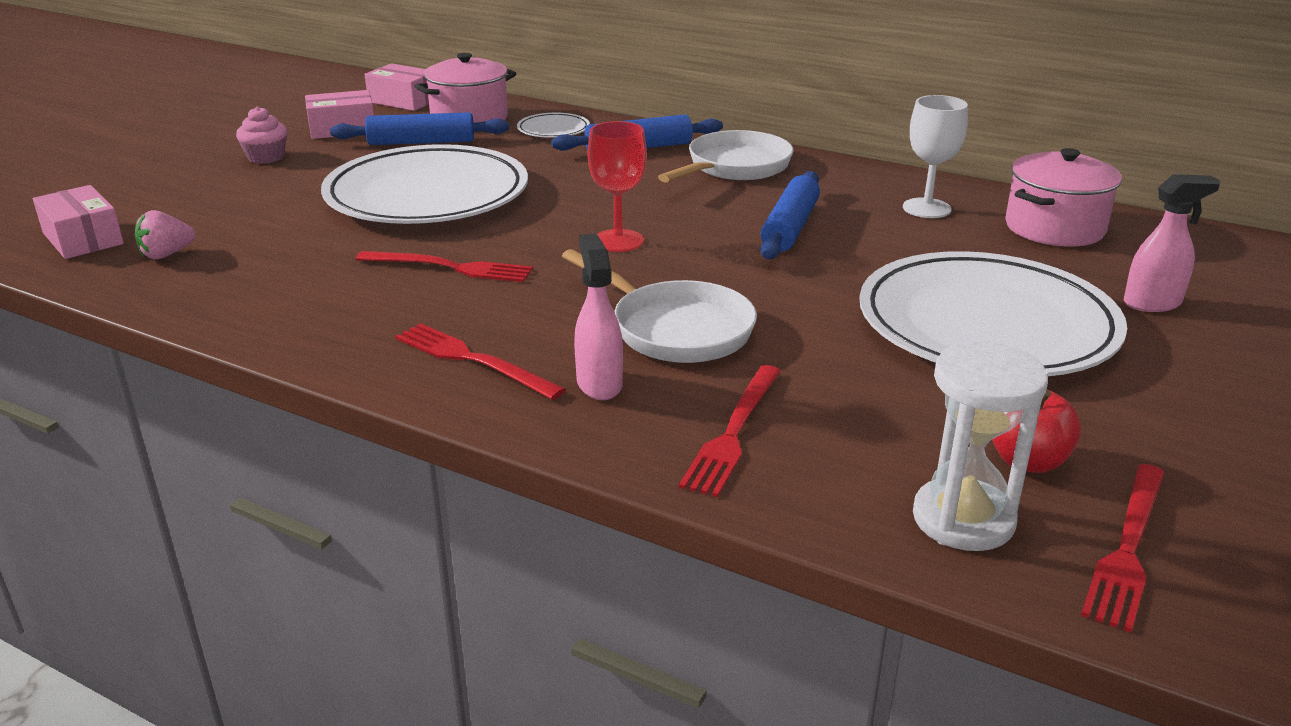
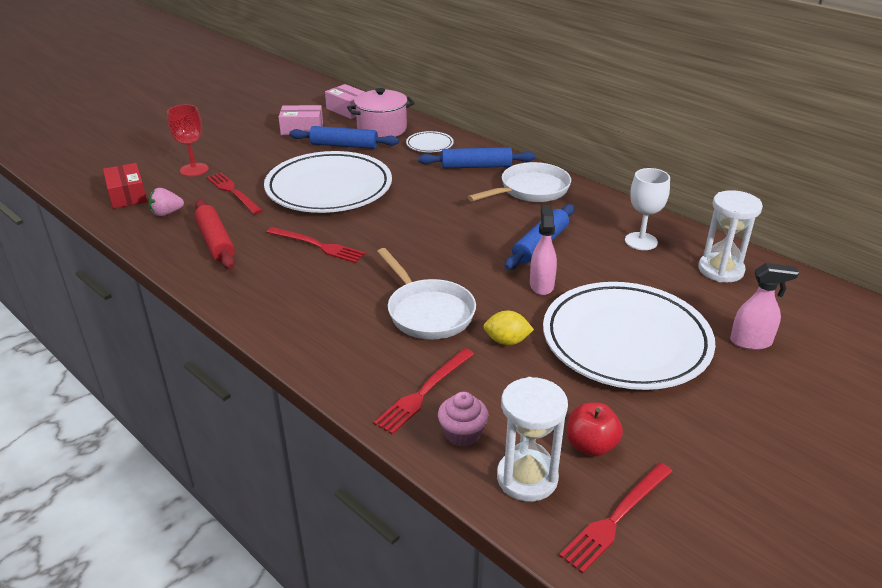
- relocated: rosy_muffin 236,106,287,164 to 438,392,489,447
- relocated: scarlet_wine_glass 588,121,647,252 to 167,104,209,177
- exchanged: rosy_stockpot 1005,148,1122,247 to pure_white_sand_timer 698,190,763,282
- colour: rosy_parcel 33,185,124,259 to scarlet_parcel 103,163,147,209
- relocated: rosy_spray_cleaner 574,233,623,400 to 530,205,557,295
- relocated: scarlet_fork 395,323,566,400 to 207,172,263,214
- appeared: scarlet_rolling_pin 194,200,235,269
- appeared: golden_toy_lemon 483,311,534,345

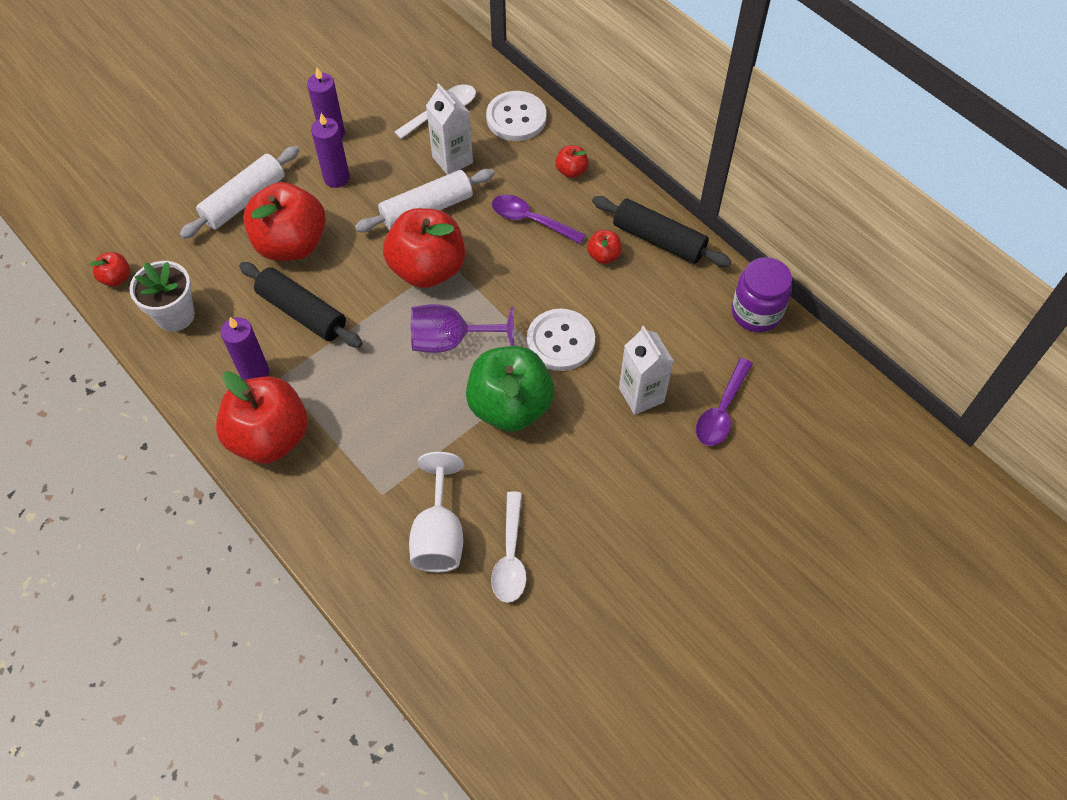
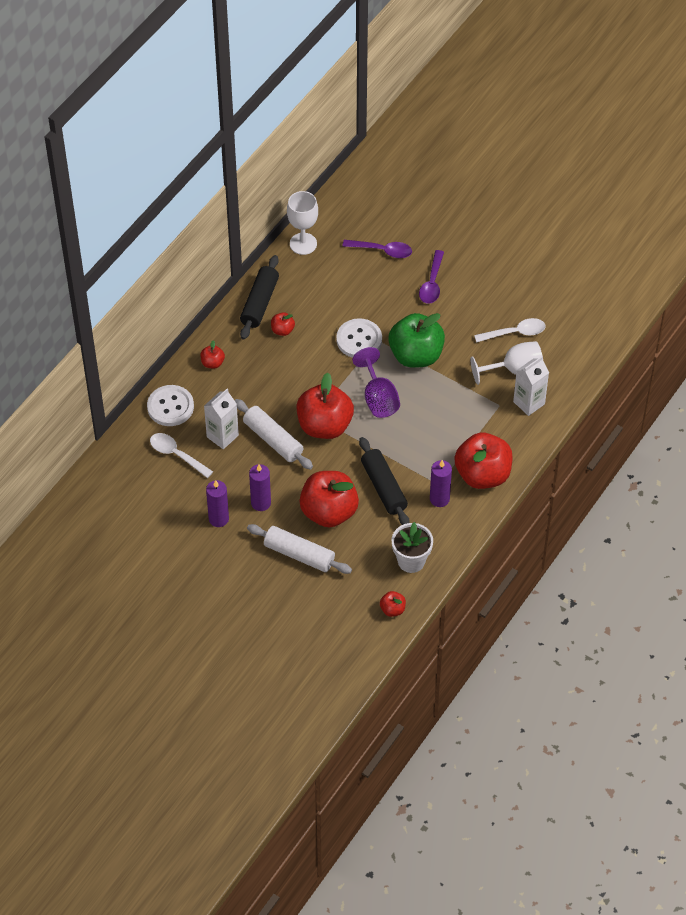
- relocated: violet_tablespoon 492,195,586,244 to 419,250,444,304
- exchanged: violet_jam_jar 732,257,792,332 to pure_white_wine_glass 287,191,318,255
- spun: black_rolling_pin 239,262,363,348 = 359,437,410,525 45 degrees counterclockwise
- relocated: pure_white_juice_carton 619,326,674,415 to 513,356,549,416

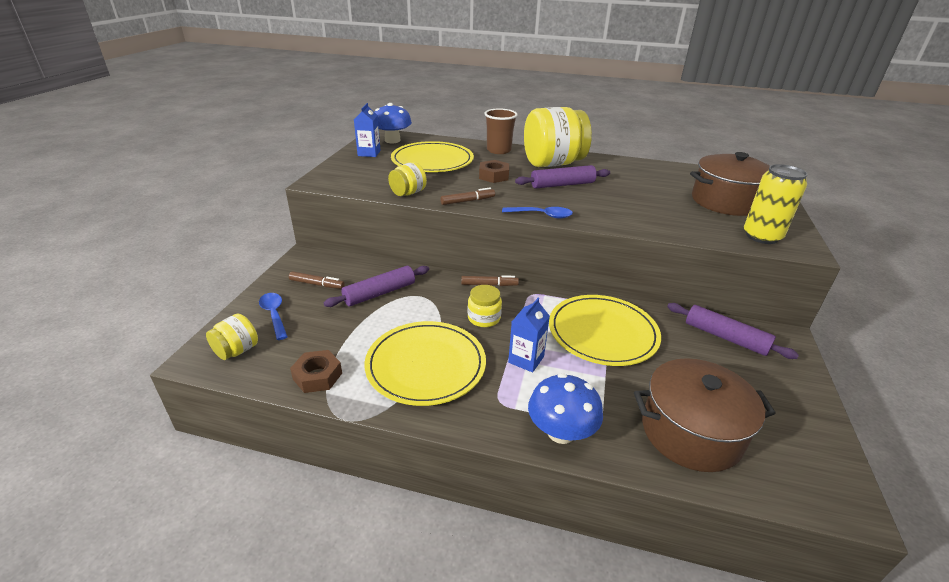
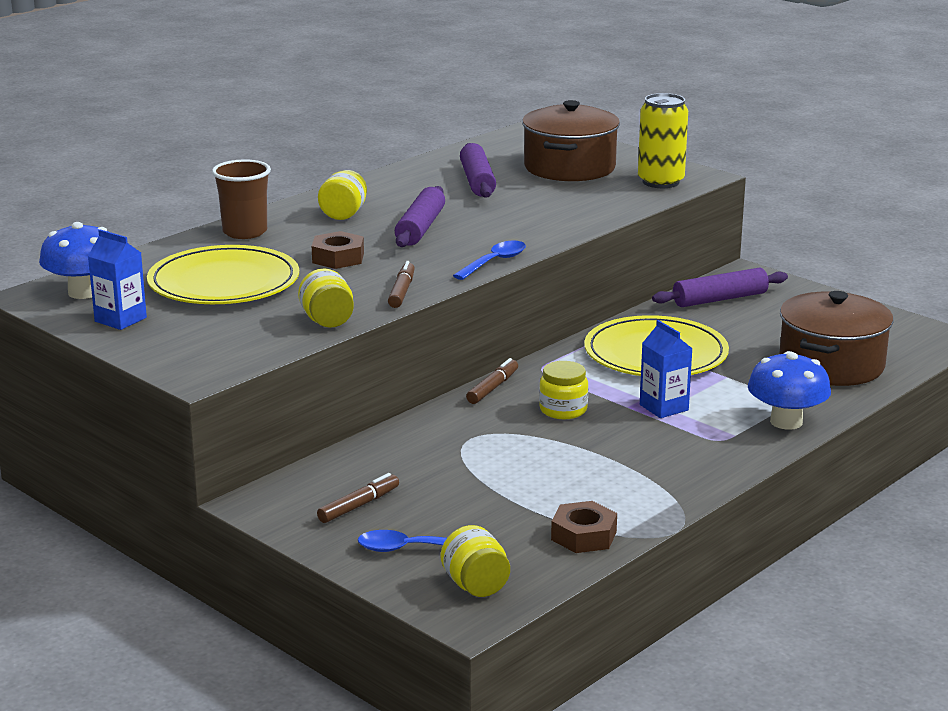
- size: golden_jam_jar 524,107,592,167 = 318,170,367,220 x0.47
- relocated: violet_rolling_pin 324,266,429,307 to 460,143,496,198
- missing: golden_dinner_plate 364,321,486,406

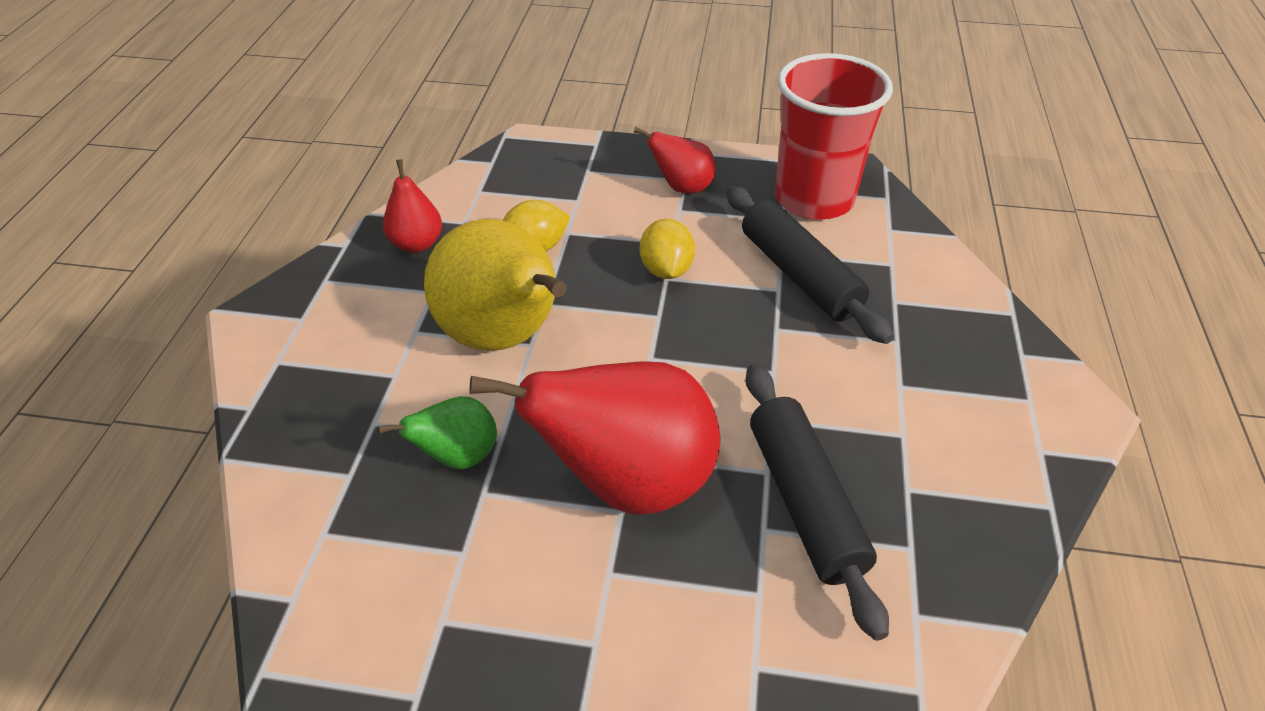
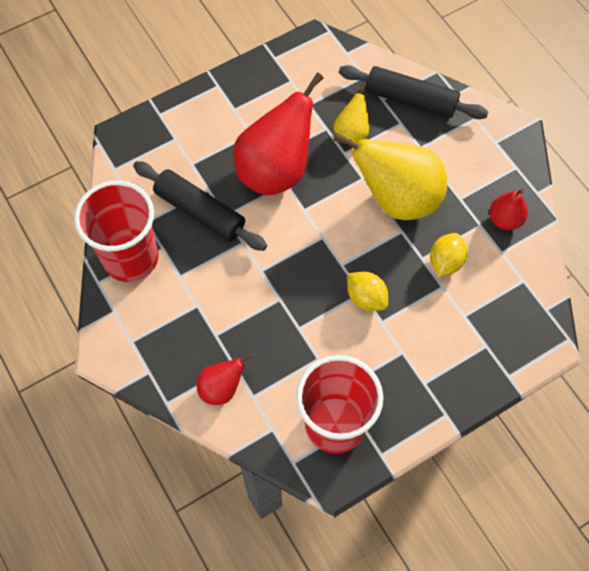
- relocated: scarlet_pear 634,126,716,194 to 197,353,253,405
- relocated: black_rolling_pin 726,186,894,344 to 339,65,488,119
- colour: leaf-green_pear 377,396,497,469 to golden_pear 334,82,369,143
- appeared: scarlet_beaker 74,180,159,282

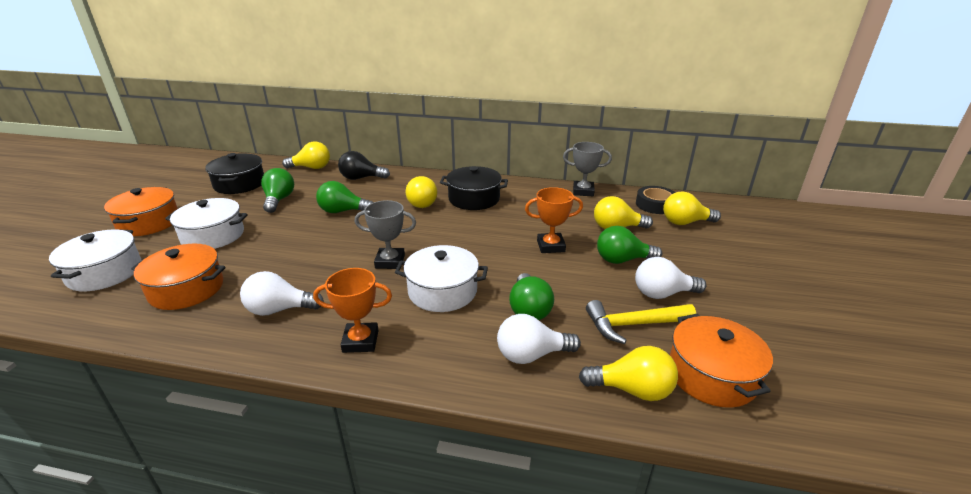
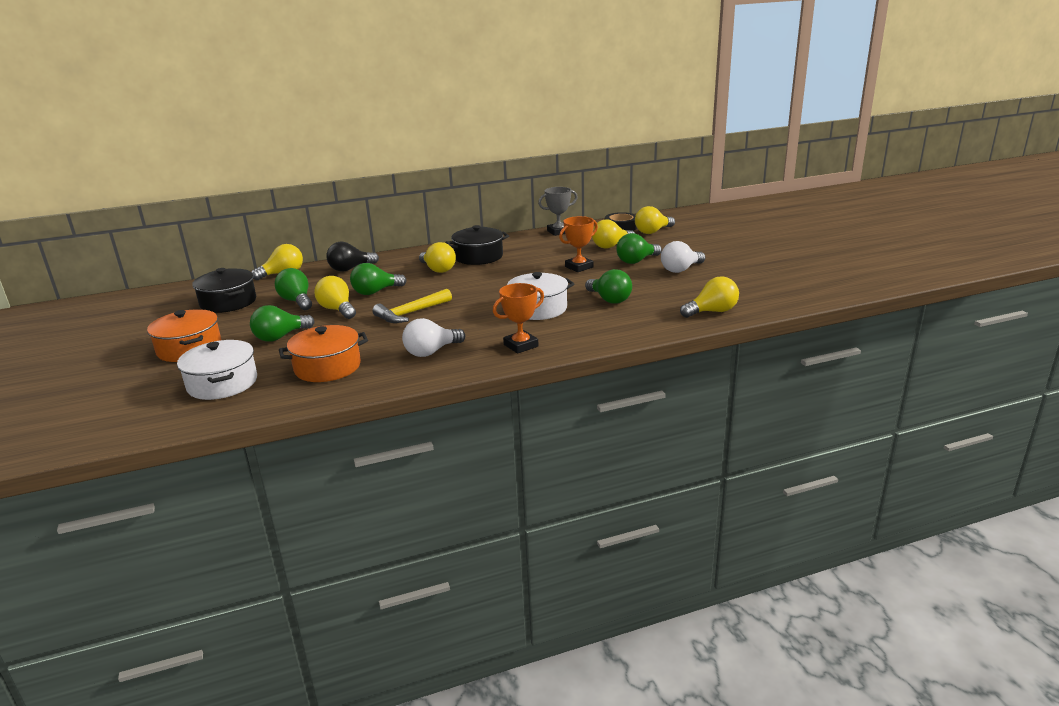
- exchanged: pure_white_stockpot 165,198,248,249 to leaf-green_light_bulb 250,305,314,342
- missing: grey_award_cup 355,200,416,269
- relocated: golden_hammer 586,300,696,344 to 372,289,452,323
- missing: pure_white_light_bulb 497,314,581,364
- missing: orange-coloured_stockpot 670,314,773,408
- appeared: golden_light_bulb 314,276,356,319

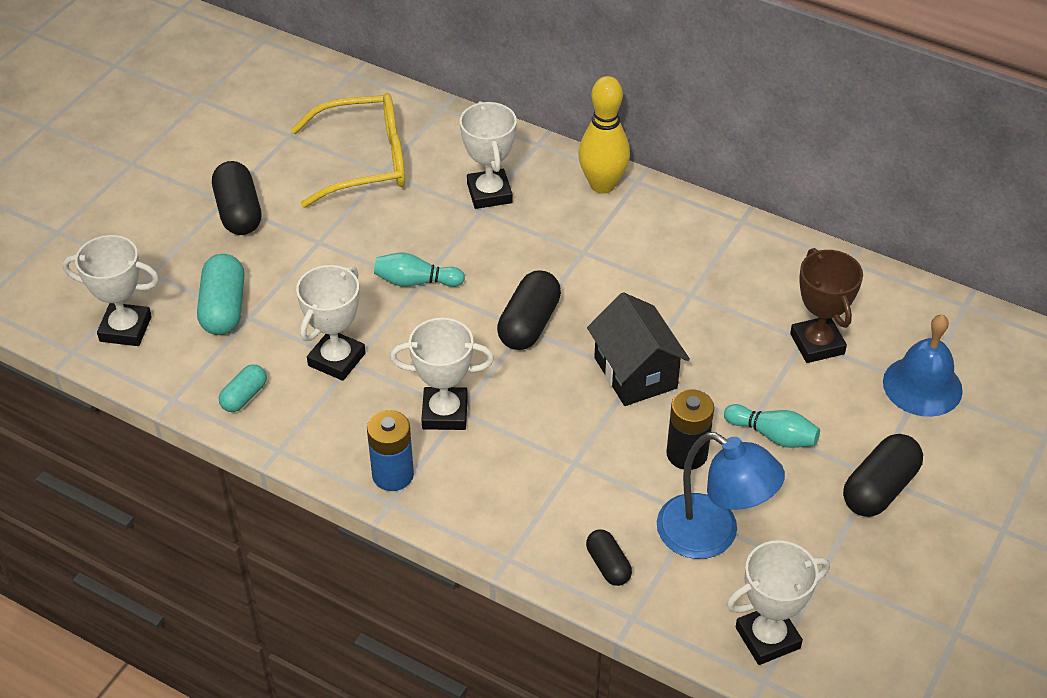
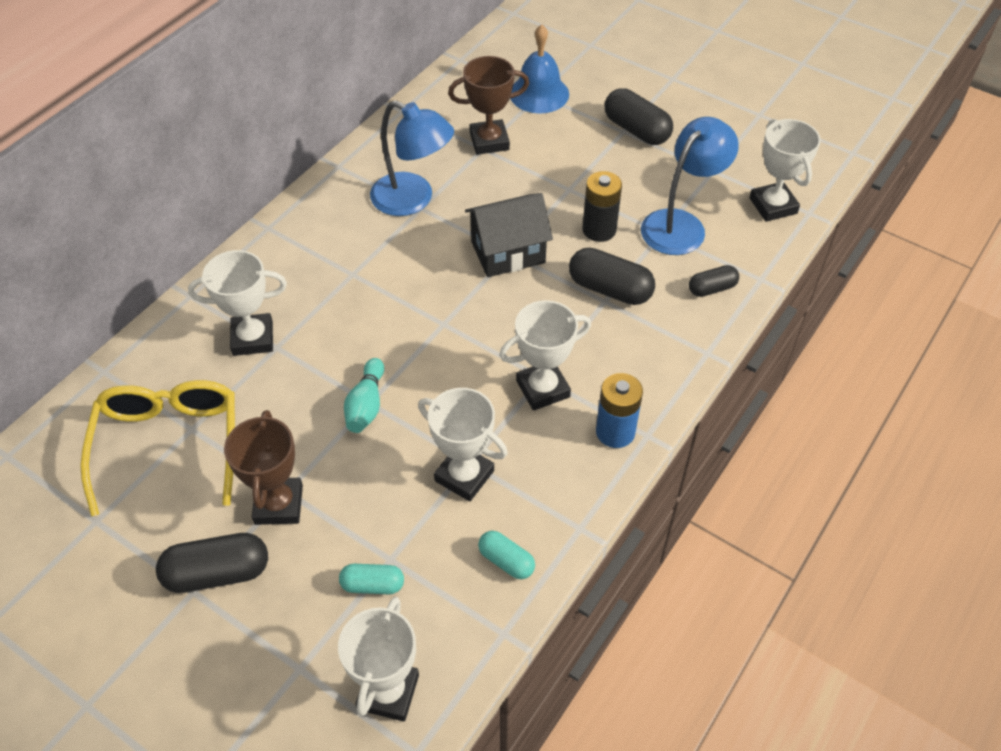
- missing: golden_bowling_pin 578,76,630,193
- size: teal_pill_shape 197,254,244,335 = 339,564,404,594 x0.59
- relocated: black_pill_shape 497,270,561,350 to 569,248,655,305
- spun: pure_white_award_cup 390,318,494,430 = 499,300,591,411 60 degrees clockwise
- missing: teal_bowling_pin 724,404,820,448
- appeared: royal_blue_lamp 370,100,454,216
- appeared: russet_award_cup 224,410,303,525

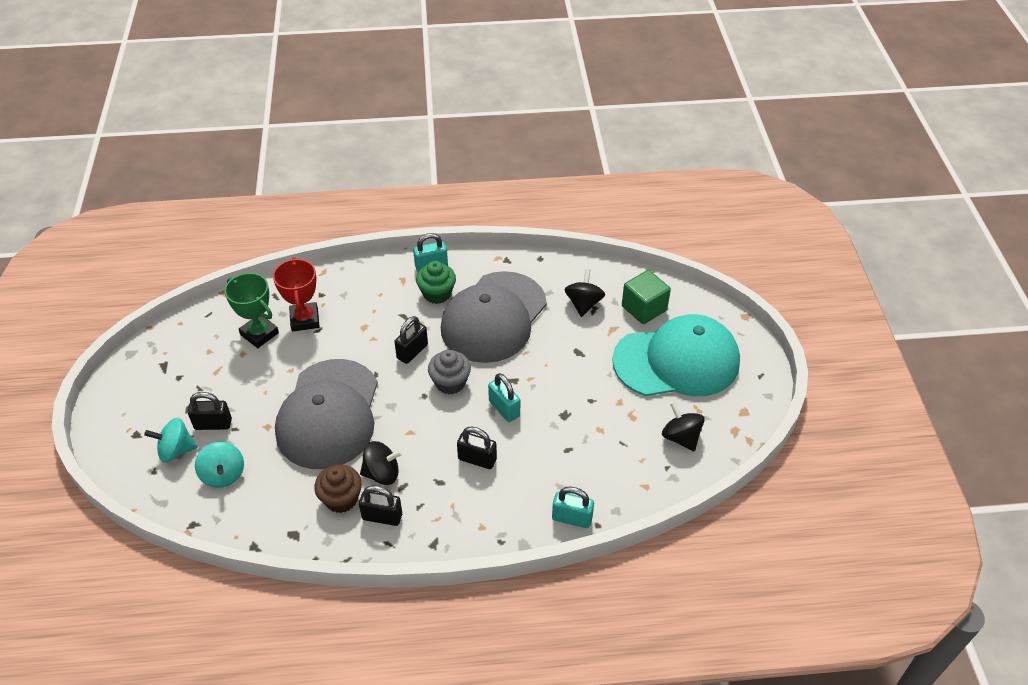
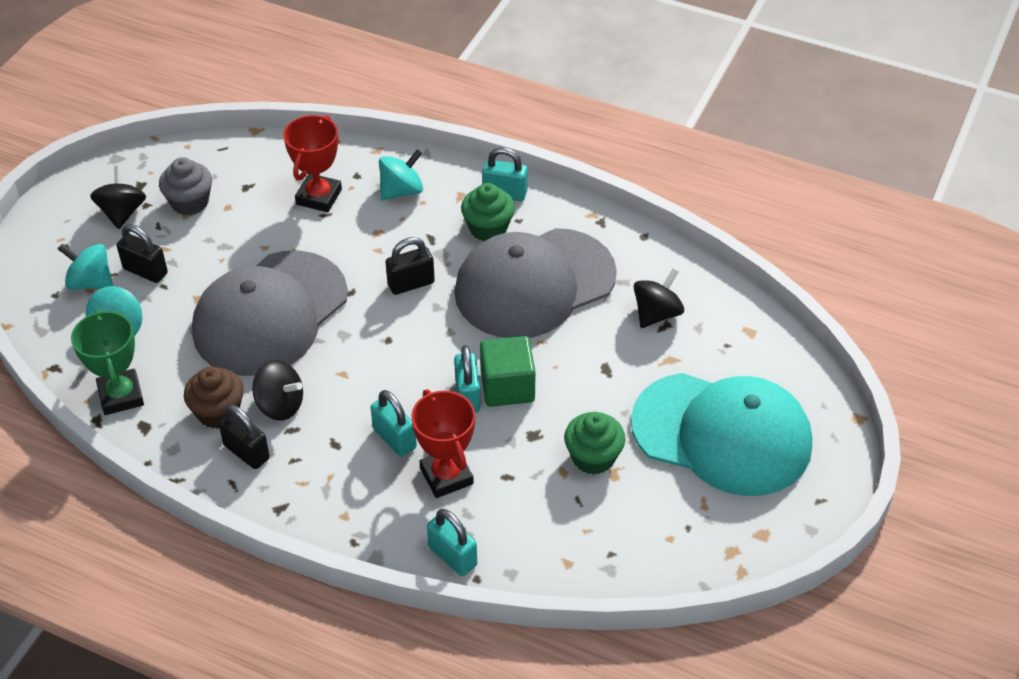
- relocated: leaf-green_block 622,270,671,324 to 480,336,536,407
- relocated: leaf-green_award_cup 225,273,279,348 to 71,309,144,415
- relocated: grey_muffin 428,350,471,394 to 159,157,212,216
- relocated: black_whirligig 662,402,705,452 to 90,166,146,229
- colour: black_lock 457,427,497,469 to teal_lock 370,390,417,457
- appeared: teal_whirligig 379,149,423,201
- appeared: scarlet_award_cup 411,389,475,498
- appeared: leaf-green_muffin 564,412,625,475

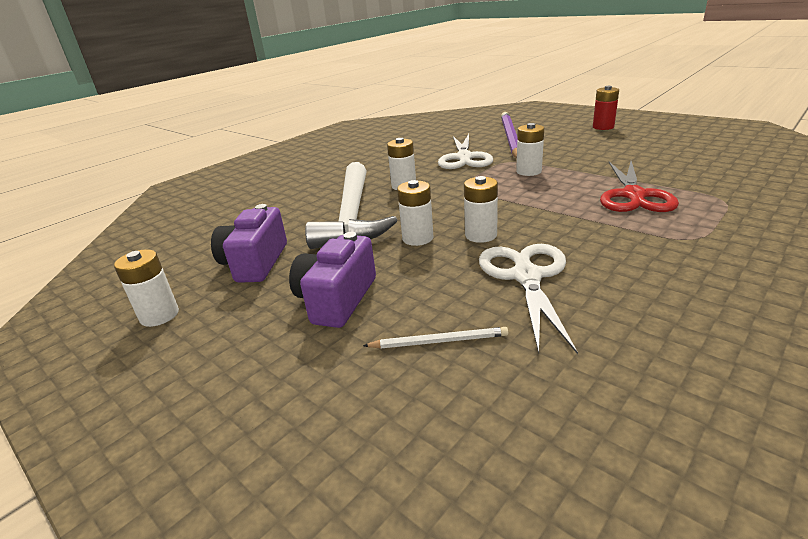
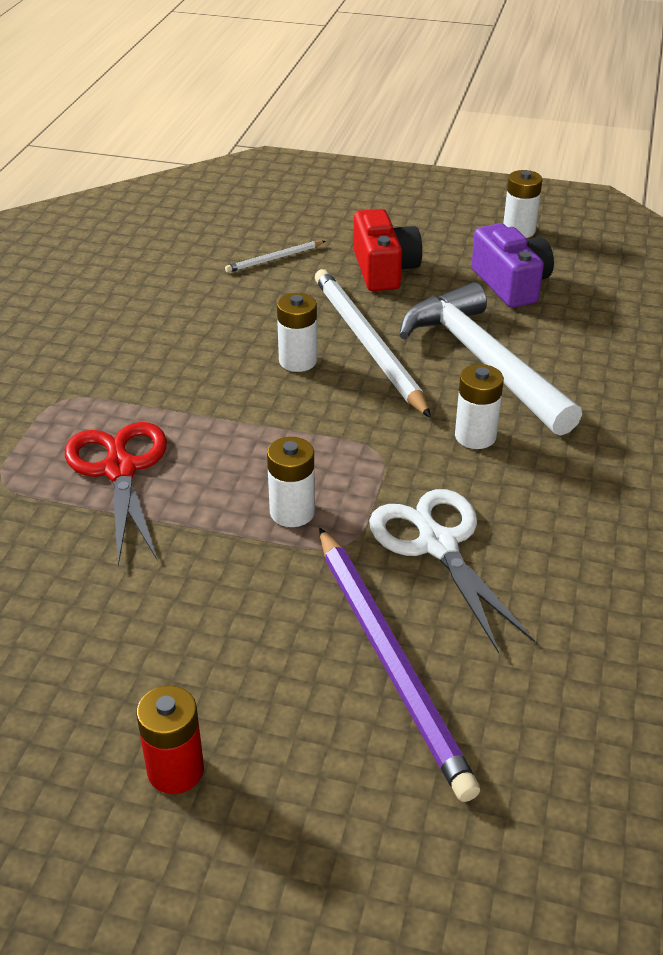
- exchanged: pure_white_battery 397,180,433,246 to pure_white_pencil 315,269,431,418
- colour: violet_compact_camera 289,232,376,328 to scarlet_compact_camera 353,209,422,291
- missing: pure_white_scissors 479,244,578,354

